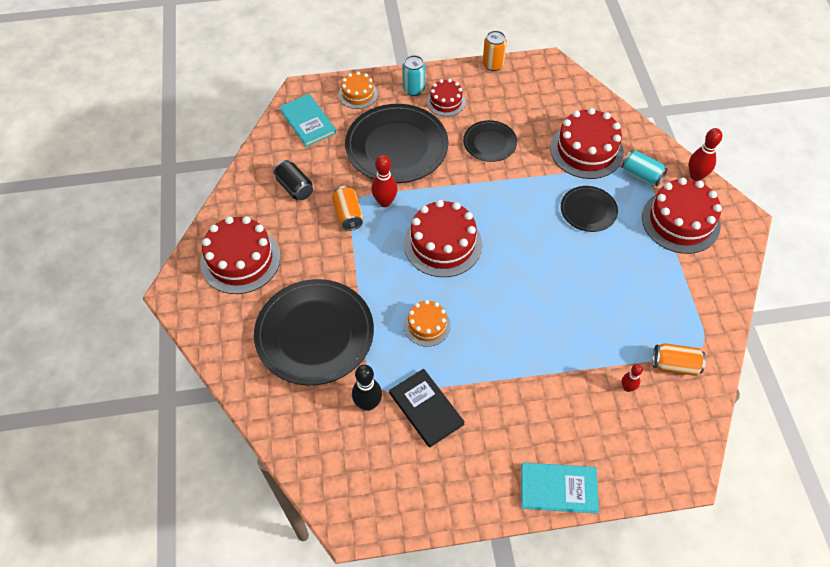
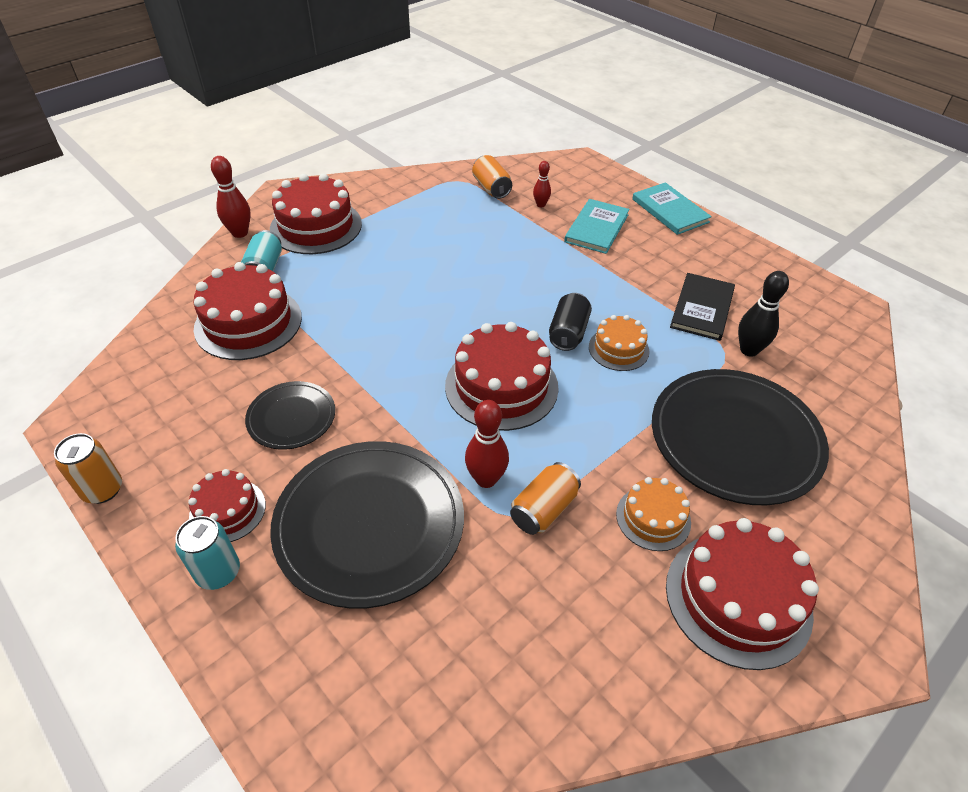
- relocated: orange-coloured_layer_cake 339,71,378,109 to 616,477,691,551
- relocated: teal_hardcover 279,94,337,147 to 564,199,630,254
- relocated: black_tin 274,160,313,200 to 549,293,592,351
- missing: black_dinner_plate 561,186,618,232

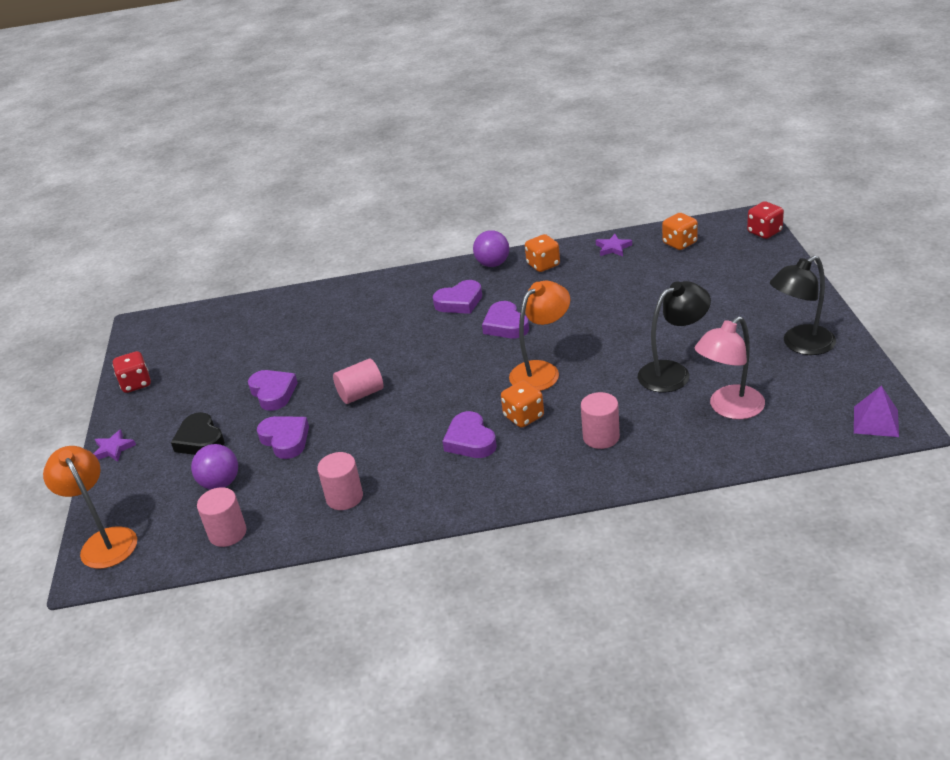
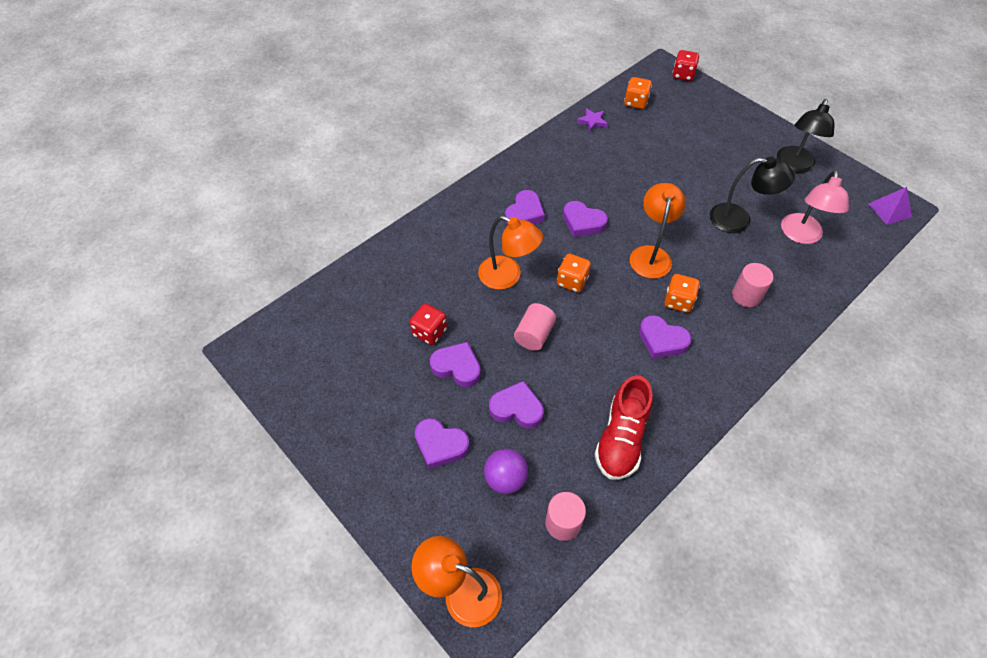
- missing: violet_play_ball 473,230,509,267
- relocated: orange-coloured_dice 525,234,560,272 to 557,254,591,293
- spun: black_lamp 638,281,711,392 = 710,156,795,233 75 degrees clockwise
- relocated: scarlet_dice 112,351,151,393 to 410,303,447,345
- colour: black_heart_shape 171,412,225,455 to violet_heart_shape 415,418,470,469
- missing: violet_five-pointed_star 93,430,136,462
- exchanged: rosy_solid_cylinder 317,452,363,510 to scarlet_lace-up_shoe 594,375,653,480
- appeared: orange-coloured_lamp 478,216,543,290

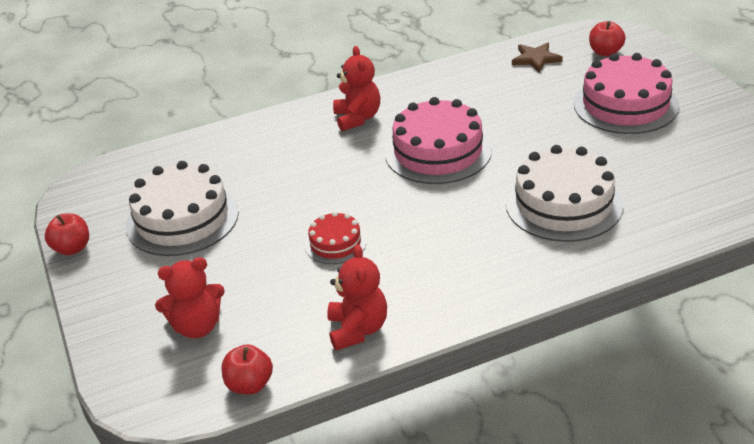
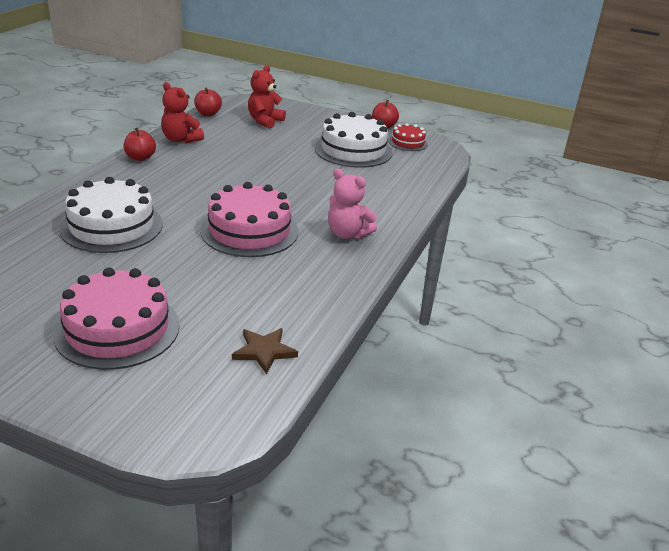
- relocated: scarlet_toy_apple 589,21,626,56 to 123,128,156,161
- colour: scarlet_teddy 333,46,380,131 to rosy_teddy 328,169,377,239
- relocated: scarlet_layer_cake 305,211,367,264 to 388,123,428,151

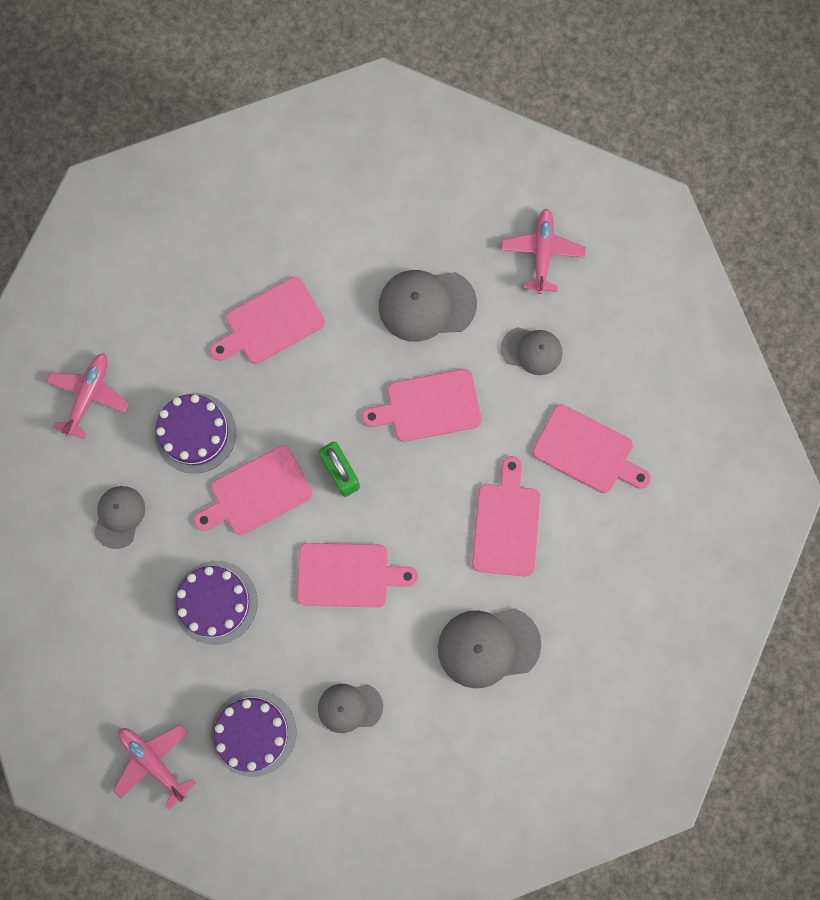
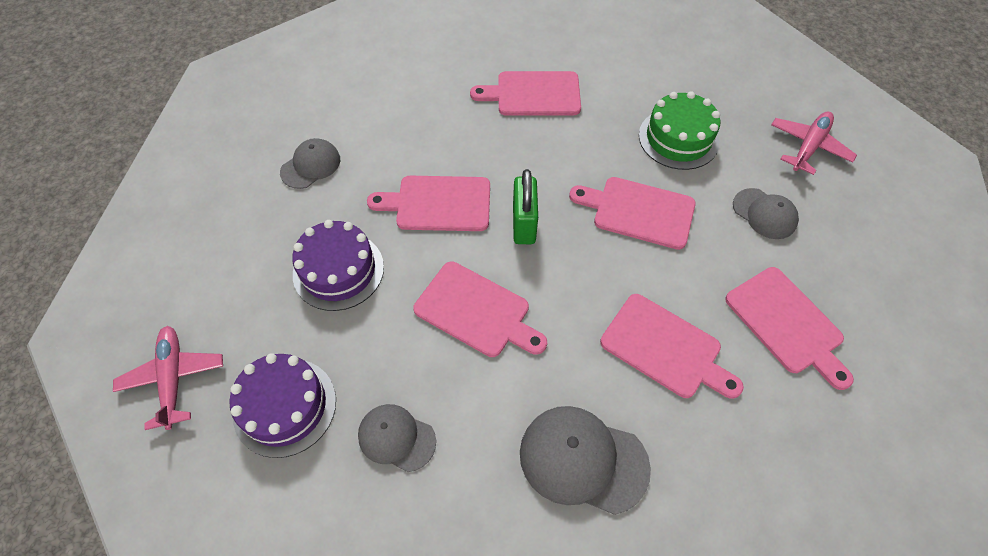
- exchanged: grey_peaked_cap 379,270,477,342 to leaf-green_layer_cake 639,91,721,170
- missing: rosy_plane 46,353,129,439
- missing: violet_layer_cake 155,393,236,474
- spun: rosy_chopping_board 472,456,540,577 = 600,294,744,399 90 degrees clockwise

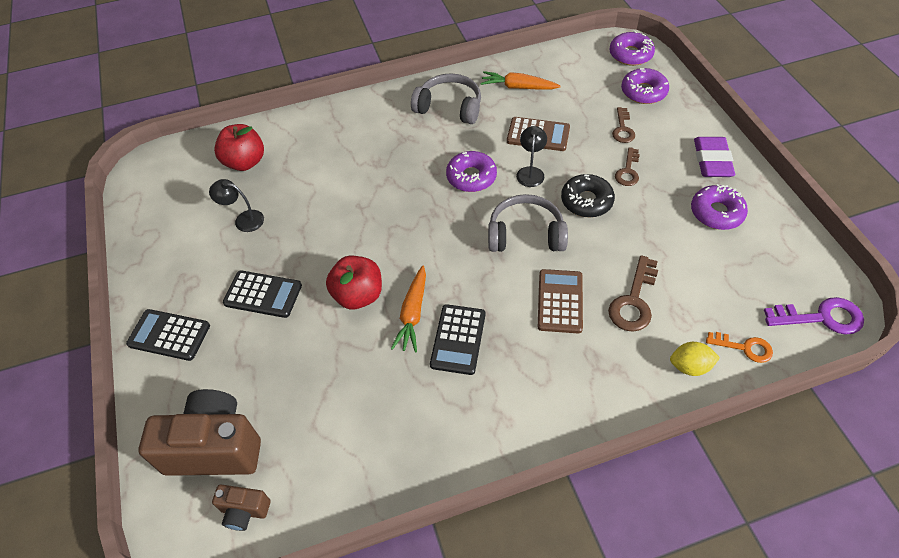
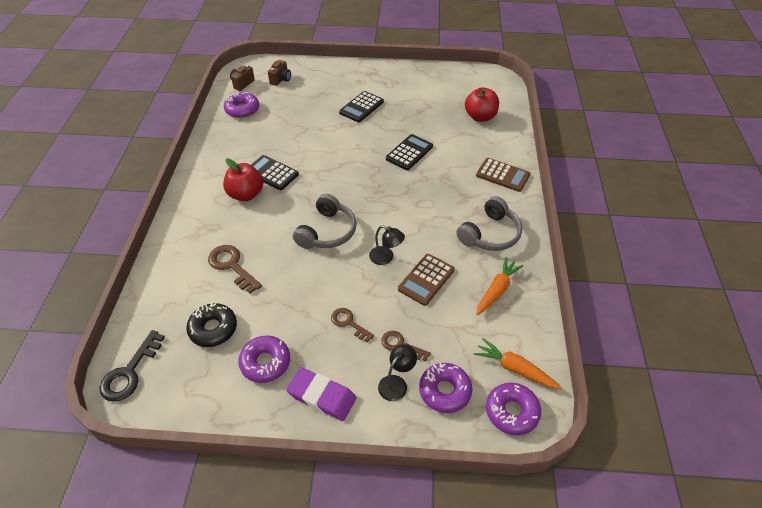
- relocated: violet_donut 446,151,497,192 to 224,92,259,118
- relocated: black_donut 561,174,615,218 to 186,303,237,347
- relocated: black_lamp 209,179,264,232 to 378,344,417,401
- relocated: scarlet_toy_apple 326,256,382,309 to 223,158,263,201
- relocated: orange-coloured_root_vegetable 391,265,426,353 to 474,338,561,389
- relocated: russet_adding_machine 538,269,583,334 to 476,158,530,192
- colour: violet_latchkey 764,297,864,335 to black_latchkey 99,330,165,402
- relocated: black_adding_machine 126,309,210,361 to 386,134,433,170
- missing: orange-coloured_latchkey 706,332,773,363
- missing: golden_toy_lemon 670,342,720,376
- size: russet_compact_camera 139,389,261,476 = 268,60,291,86 x0.48

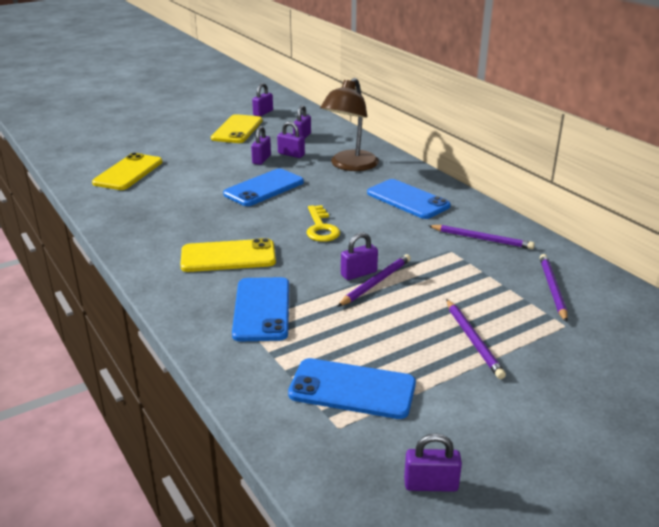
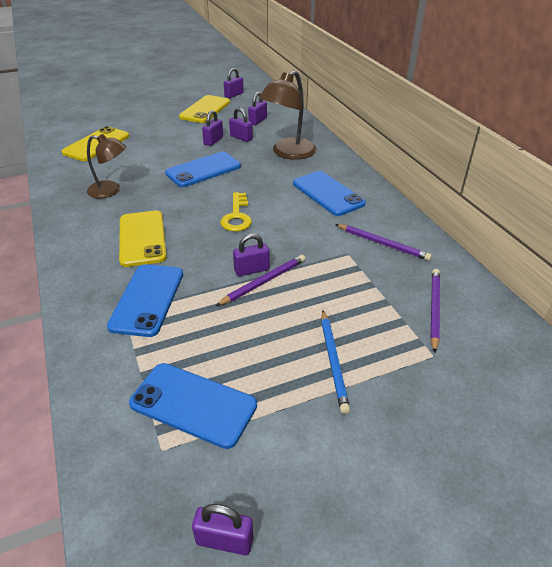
- spun: golden_phone 180,238,276,272 = 119,211,167,267 75 degrees clockwise
- colour: violet_pencil 446,299,506,379 to royal_blue_pencil 321,311,350,414
- appeared: russet_lamp 87,134,126,198

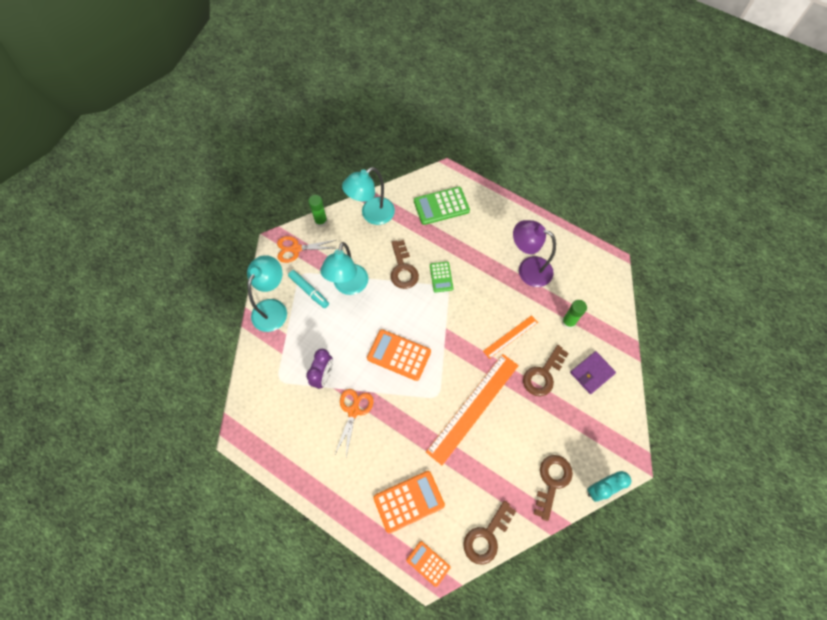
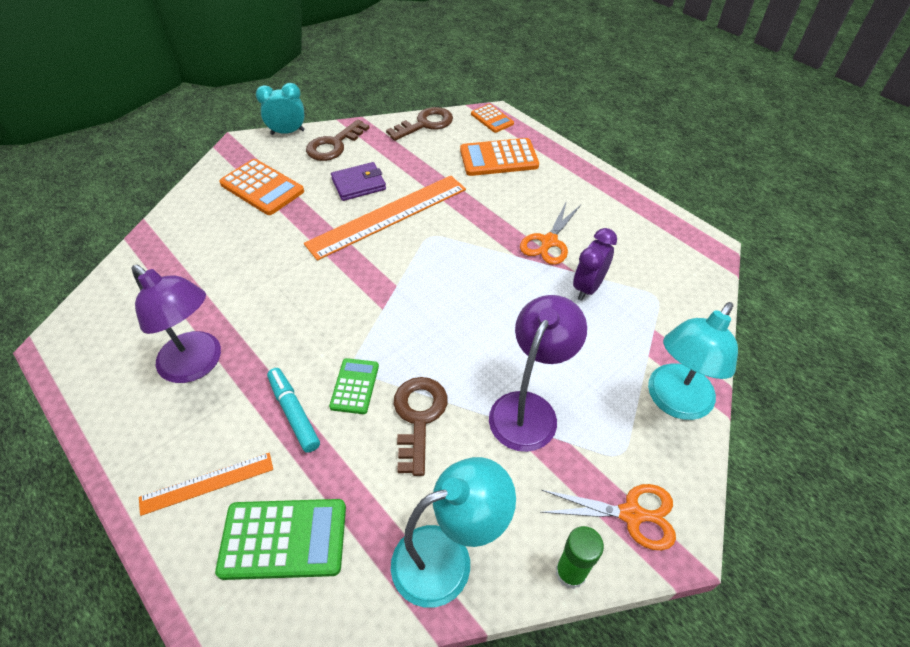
- colour: teal_lamp 320,242,368,295 to violet_lamp 489,295,587,452
- relocated: teal_marker_pen 288,270,329,308 to 267,368,320,453
- missing: leaf-green_stick_of_glue 562,300,587,329
- relocated: orange-coloured_measuring_stick 483,315,538,359 to 139,453,273,516
- relocated: orange-coloured_adding_machine 367,329,431,381 to 219,159,304,215
- missing: russet_latchkey 523,345,569,396
- relocated: violet_wallet 570,351,616,394 to 331,162,386,201

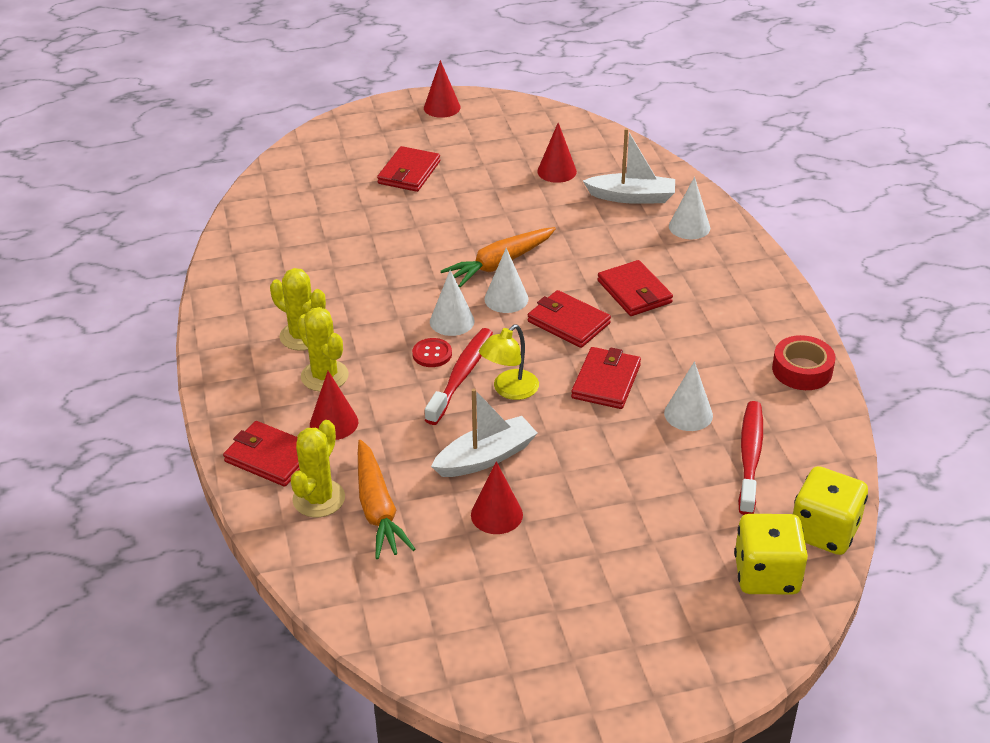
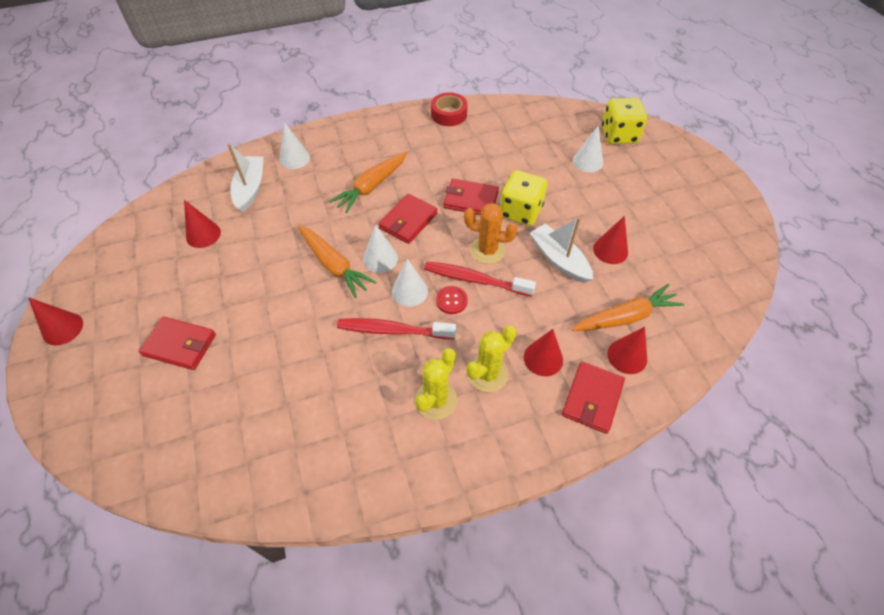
- exchanged: scarlet_wallet 597,260,673,316 to orange-coloured_root_vegetable 329,152,407,213
- exchanged: golden_lamp 479,325,539,400 to orange-coloured_prickly_plant 464,203,518,264
- relocated: pure_white_cone_shape 664,361,713,431 to 573,125,603,172
- relocated: scarlet_tooth_brush 738,401,763,515 to 337,318,457,339
- exchanged: golden_prickly_plant 291,420,345,517 to scarlet_cone_shape 607,327,647,374
- relocated: golden_dice 793,466,868,555 to 500,170,547,226

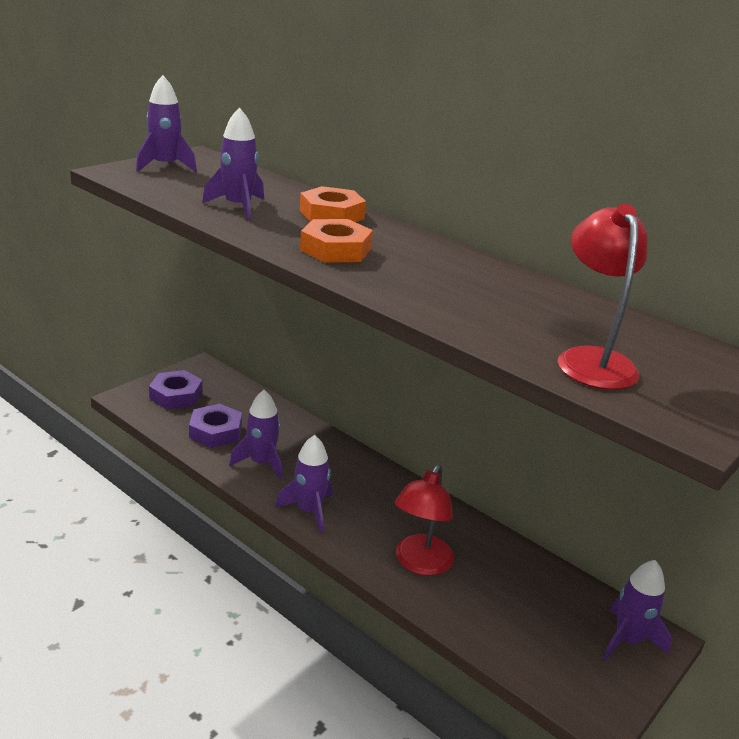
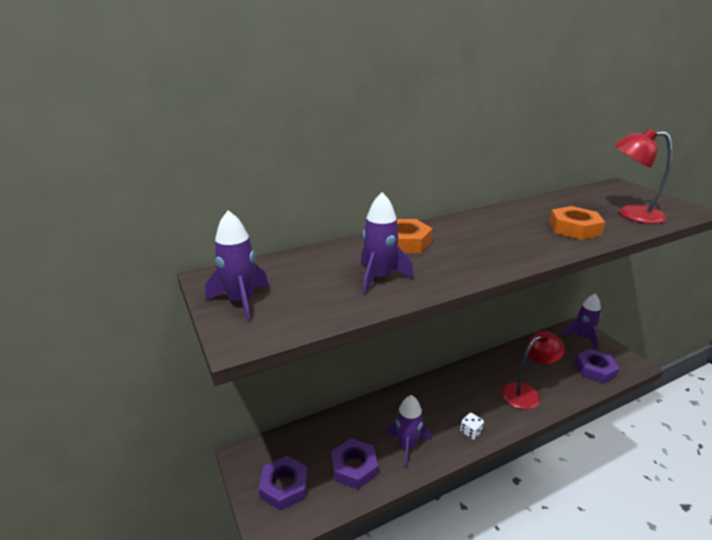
- relocated: orange-coloured_hex_nut 300,219,373,263 to 549,206,605,240
- exchanged: violet_spaceship 275,435,332,534 to pure_white_dice 460,413,484,440
- spun: scarlet_lamp 395,465,454,576 = 502,331,565,409 75 degrees counterclockwise
- appeared: violet_hex_nut 575,349,620,383

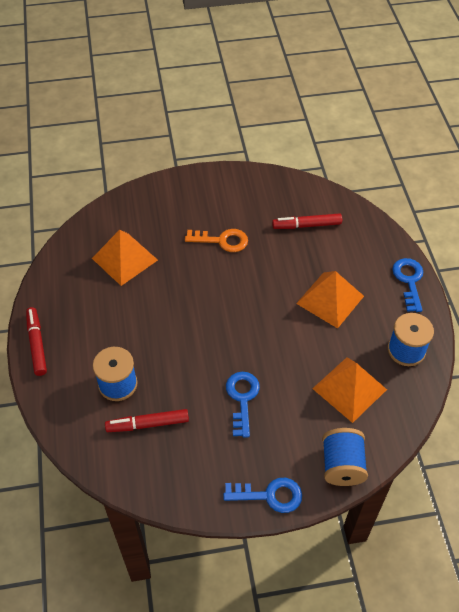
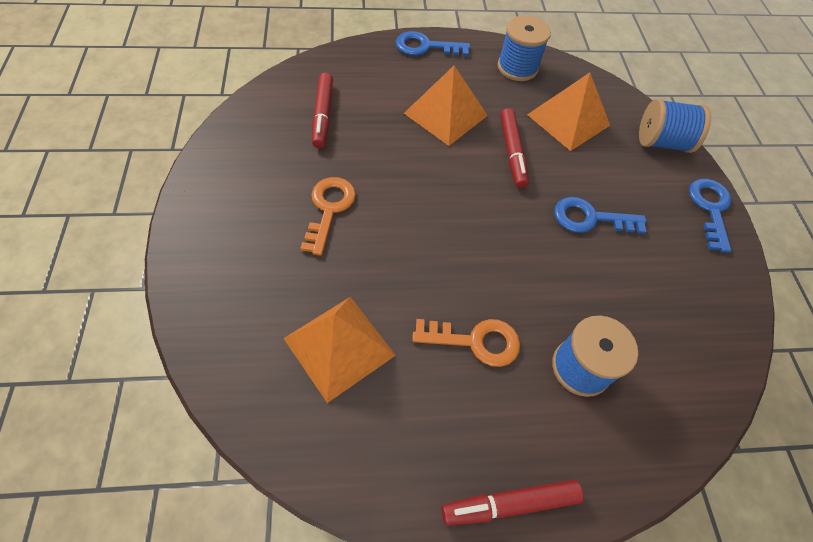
- relocated: scarlet_marker_pen 105,409,189,432 to 500,108,529,188
- appeared: orange-coloured_latchkey 412,319,520,367

